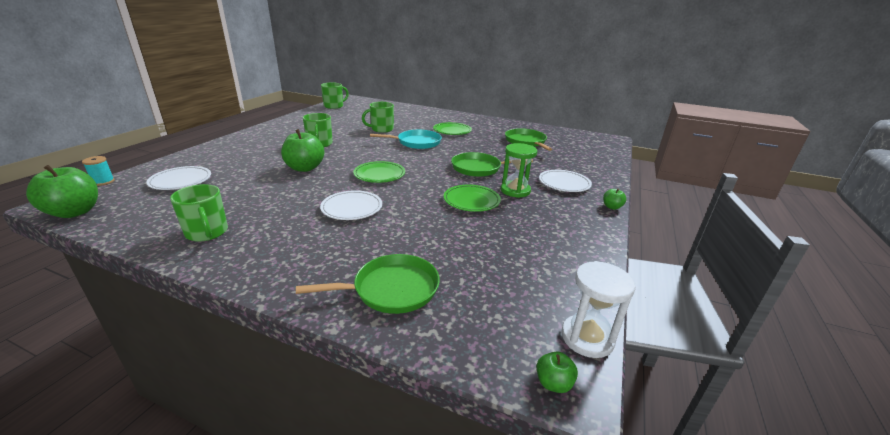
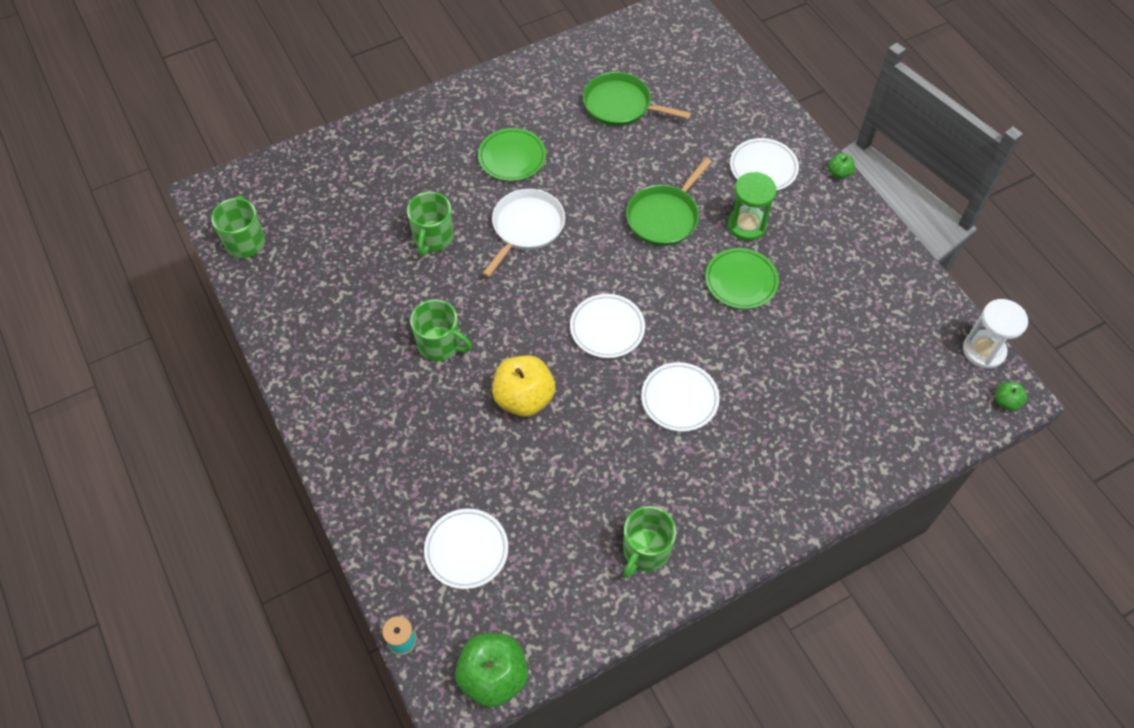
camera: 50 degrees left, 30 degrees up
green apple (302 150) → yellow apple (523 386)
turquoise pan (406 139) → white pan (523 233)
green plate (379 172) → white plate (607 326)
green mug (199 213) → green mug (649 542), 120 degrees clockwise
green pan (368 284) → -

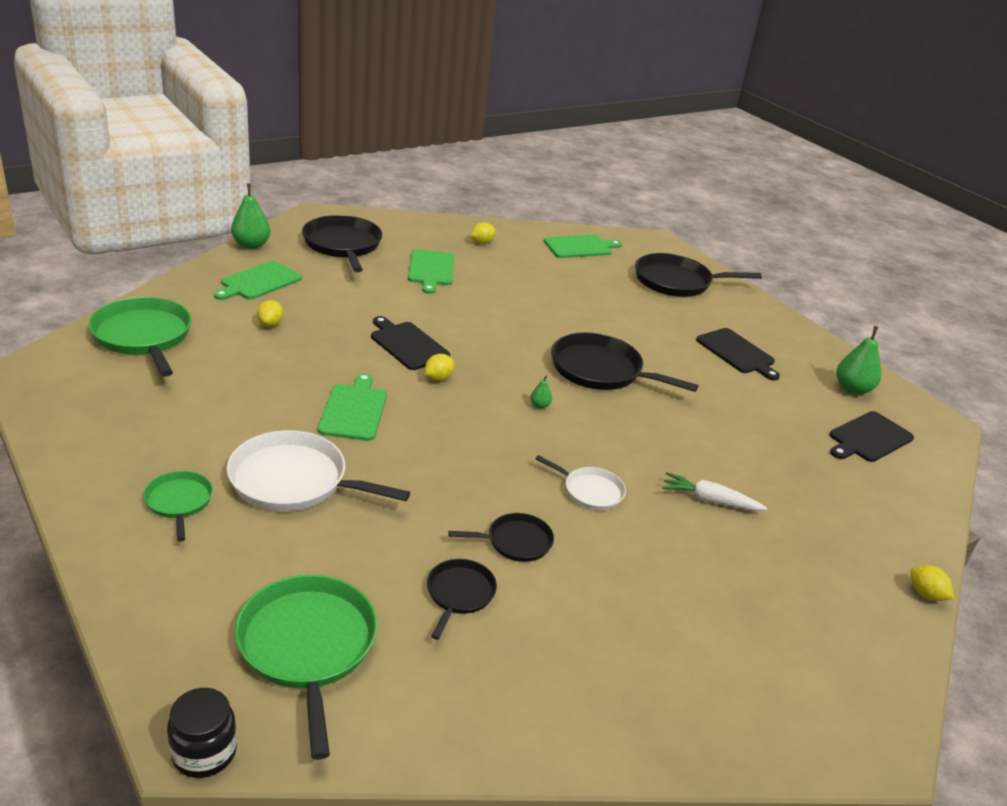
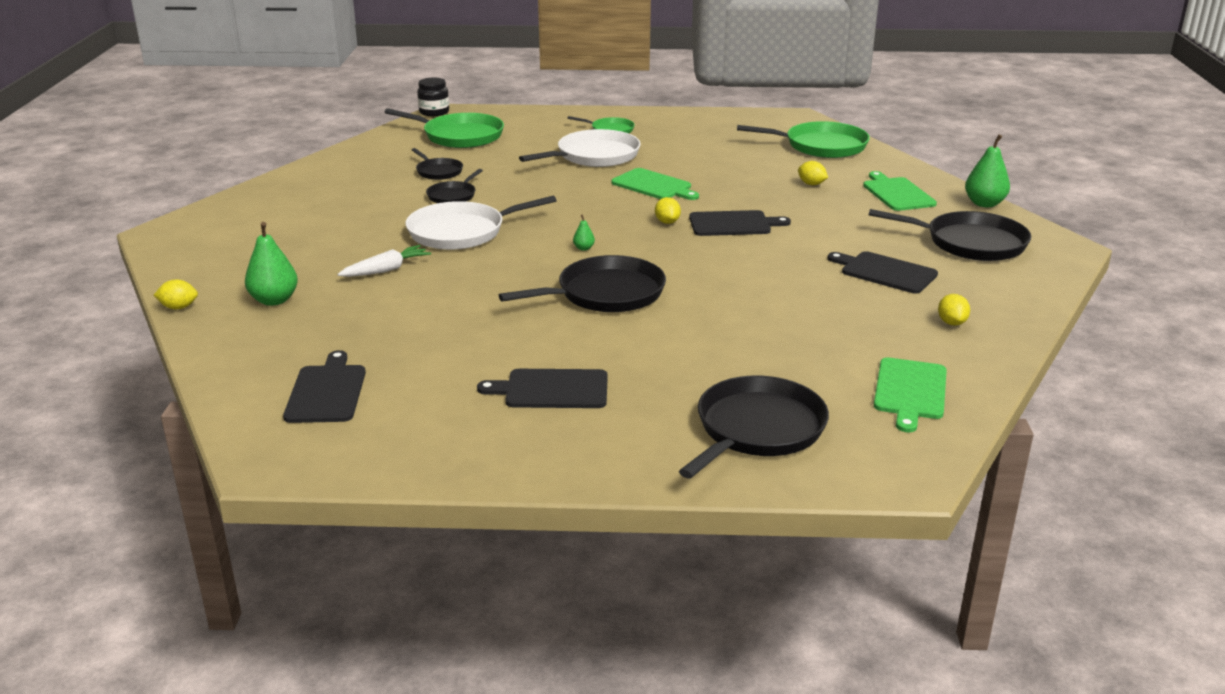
camera: 130 degrees right, 5 degrees down
green cutting board (431 271) → black cutting board (882 272)
green pear (858 360) → green pear (271 264), move
white pan (581 482) → white pan (481 223), x1.83

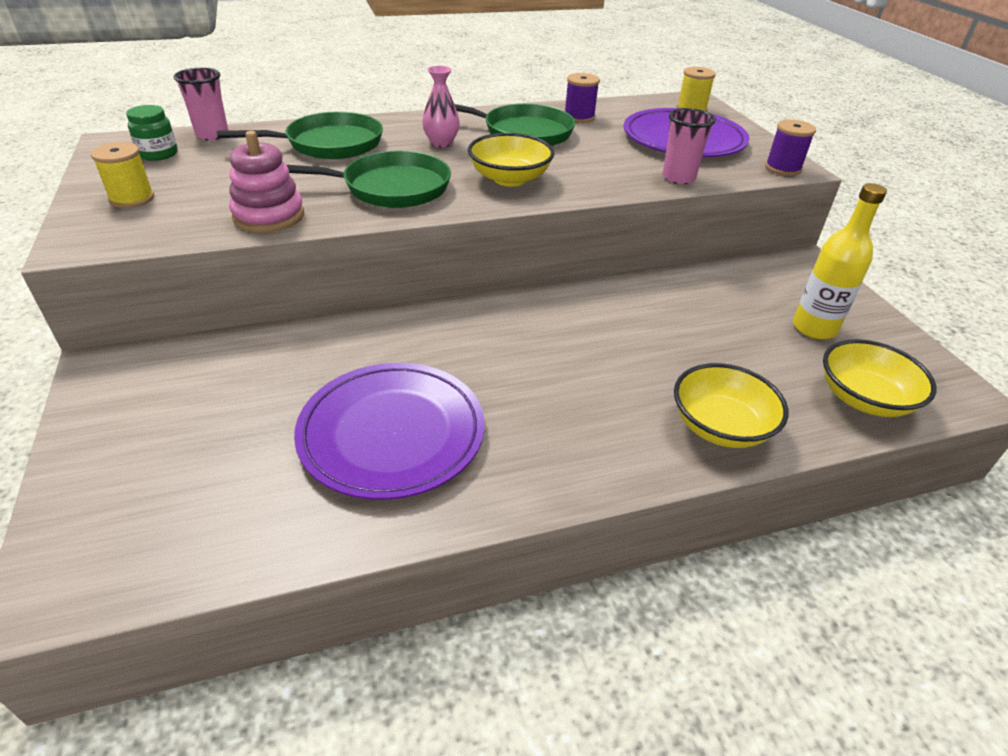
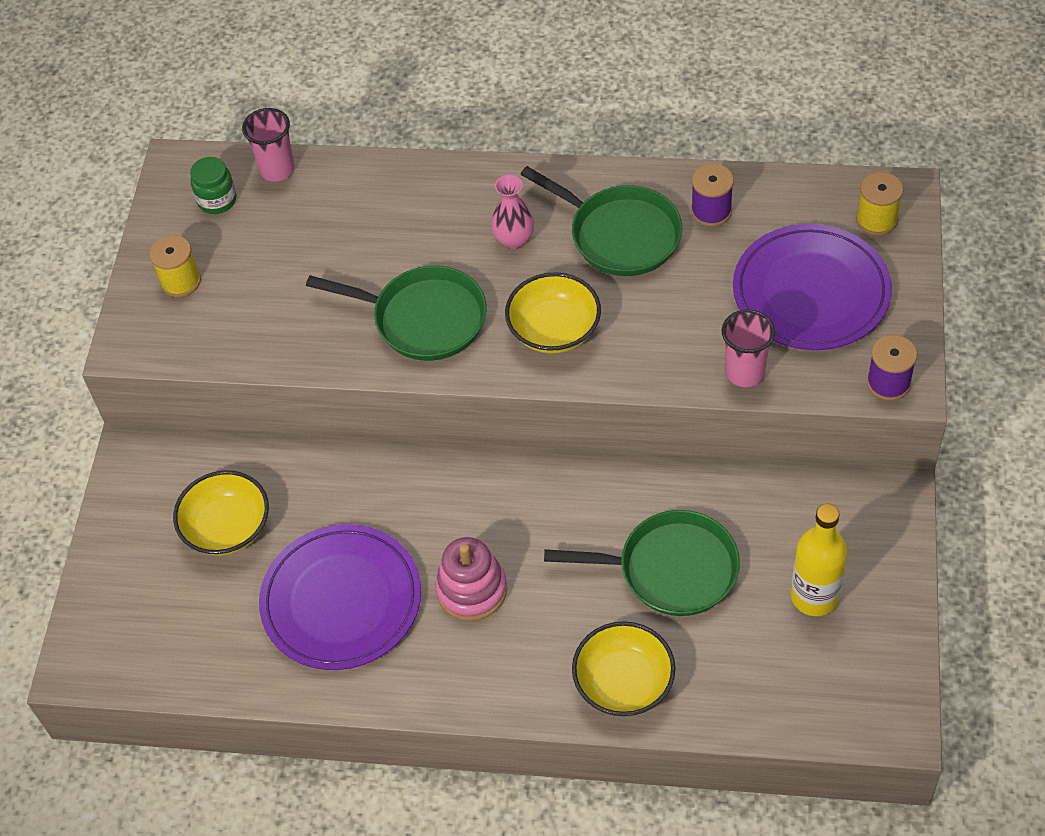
camera: 30 degrees right, 15 degrees up
green pan (300 135) → green pan (642 563), move
pink stacking toy (266 182) → pink stacking toy (471 579), move
yellow bowl (879 378) → yellow bowl (221 512), move

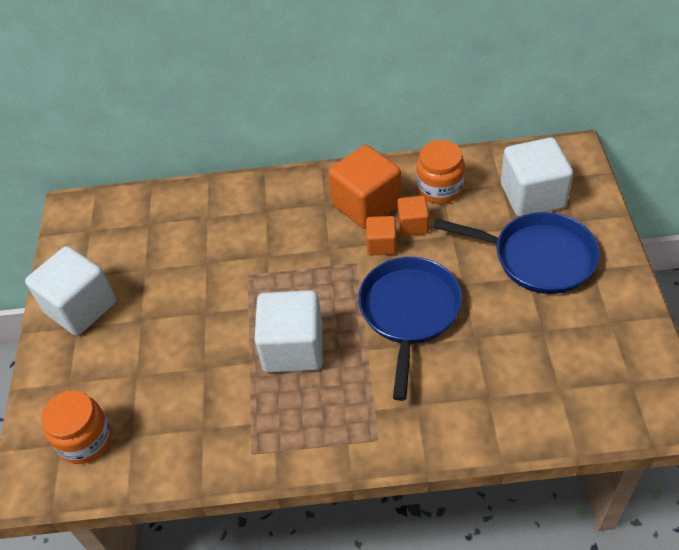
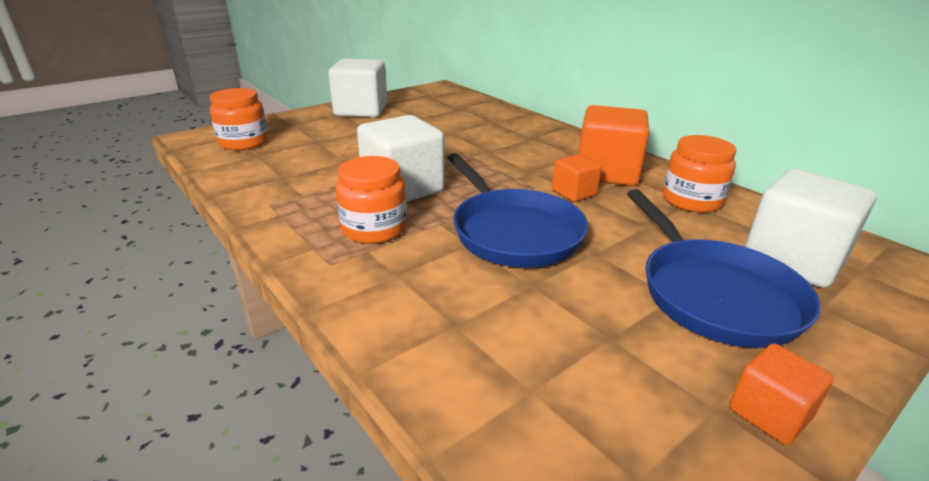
camera: 50 degrees right, 20 degrees down
orange cube (413 216) → orange cube (781 394), move
blue pan (410 329) → blue pan (518 210), 90 degrees clockwise
- → orange jar (371 200)

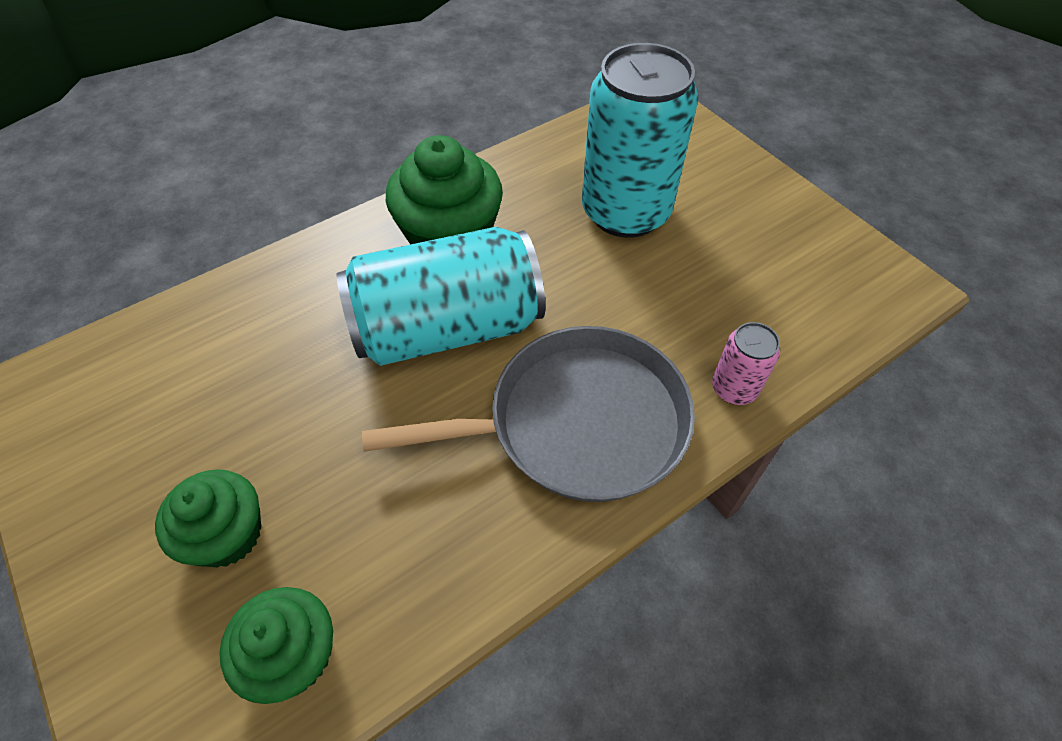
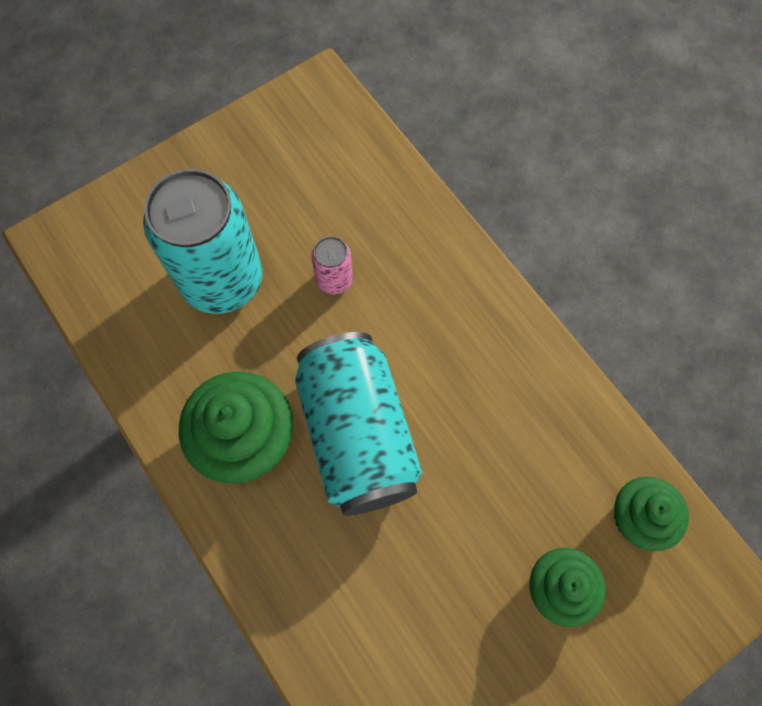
camera: 90 degrees left, 15 degrees up
pink can (746 363) → pink can (332 265), move
grey pan (528 414) → -

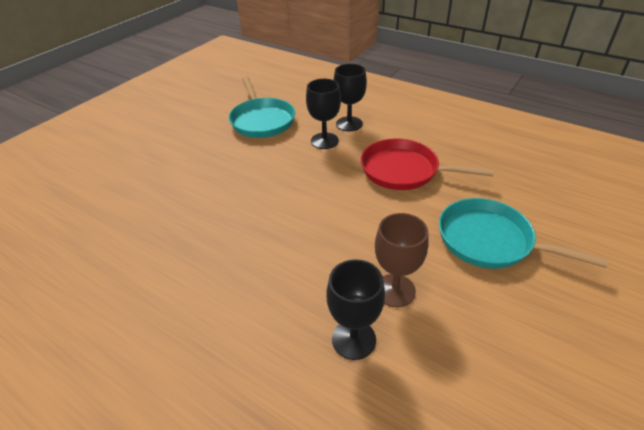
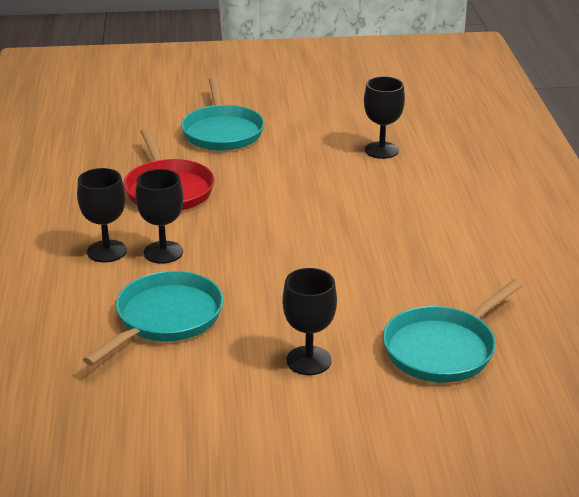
camera: 130 degrees left, 10 degrees down
brown goblet (402 260) → -
- → black goblet (309 321)
- → turquoise pan (453 331)

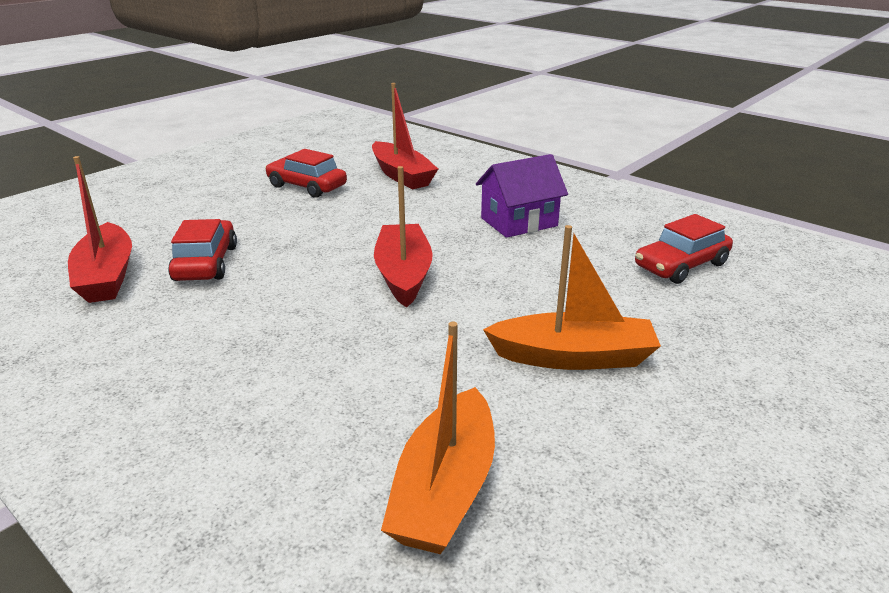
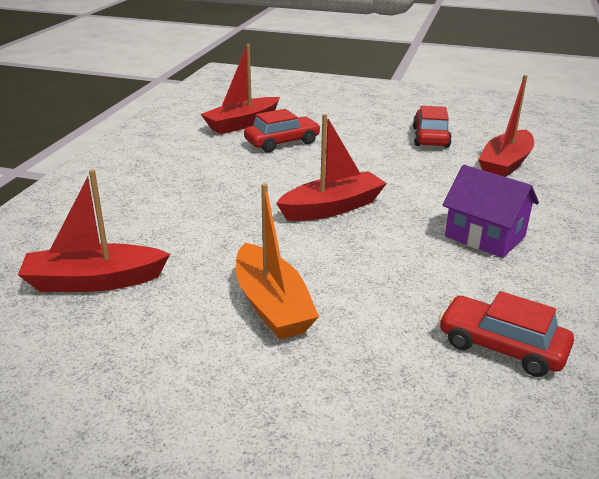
camera: 65 degrees right, 0 degrees up
orange boat (438 438) → red boat (94 231)

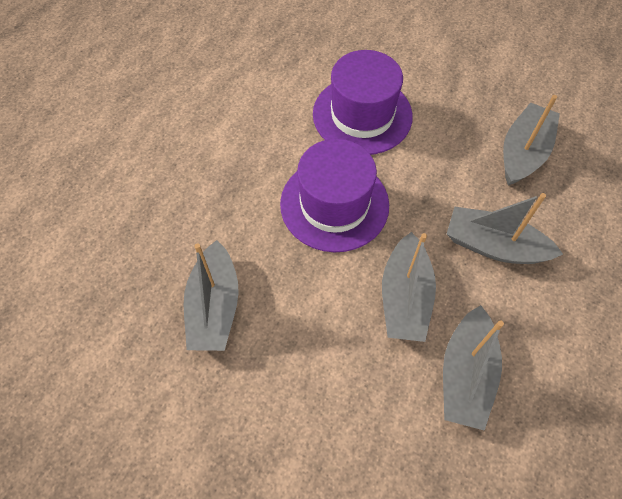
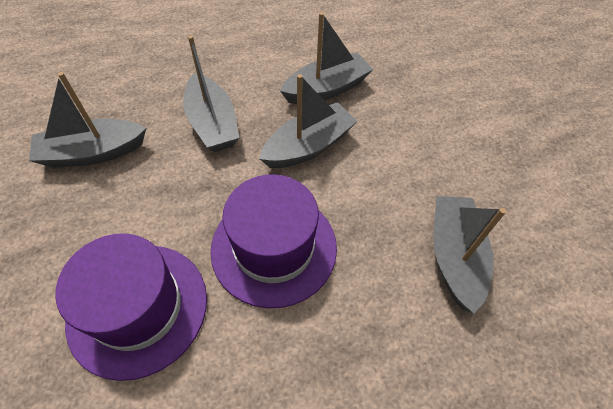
camera: 135 degrees left, 5 degrees down
grey boat (211 295) → grey boat (469 255), 45 degrees counterclockwise

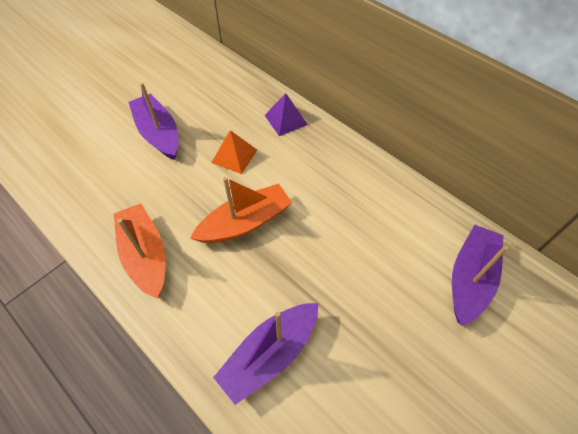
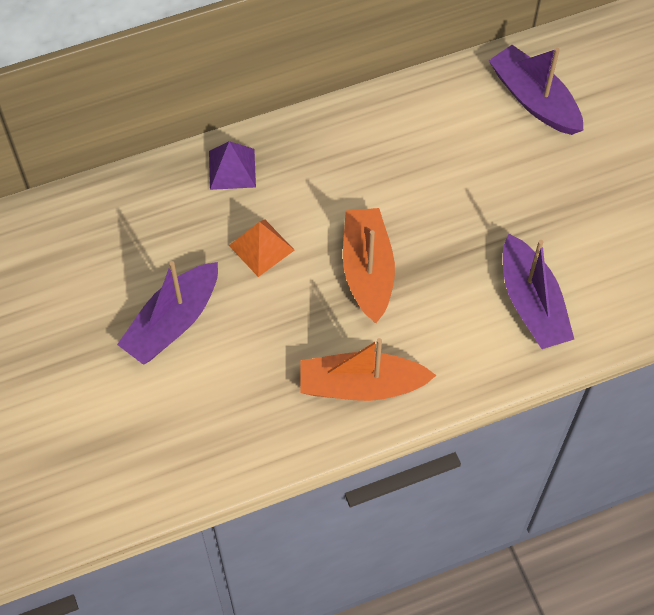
camera: 65 degrees left, 5 degrees up
purple boat (154 121) → purple boat (167 313), 45 degrees counterclockwise

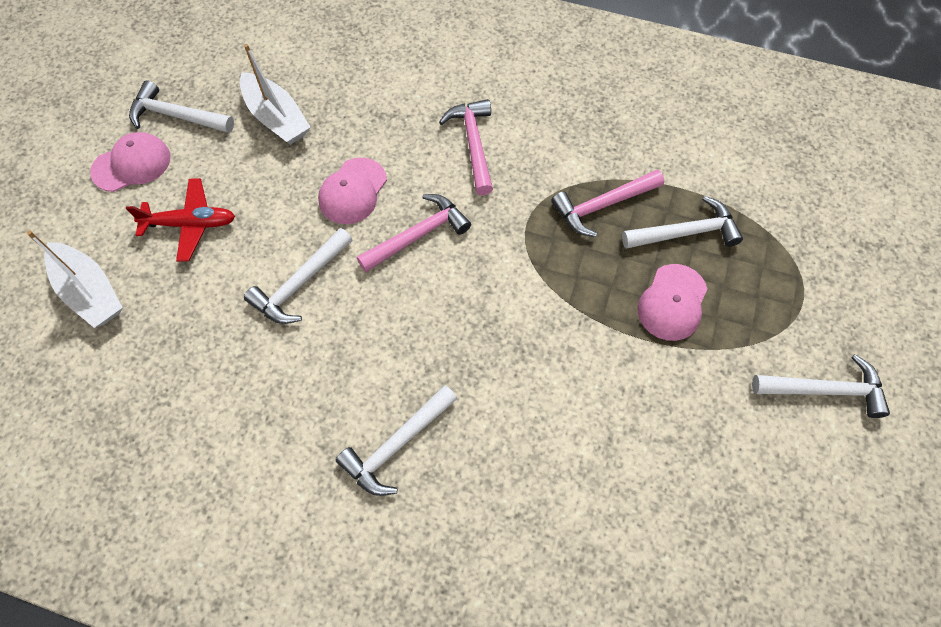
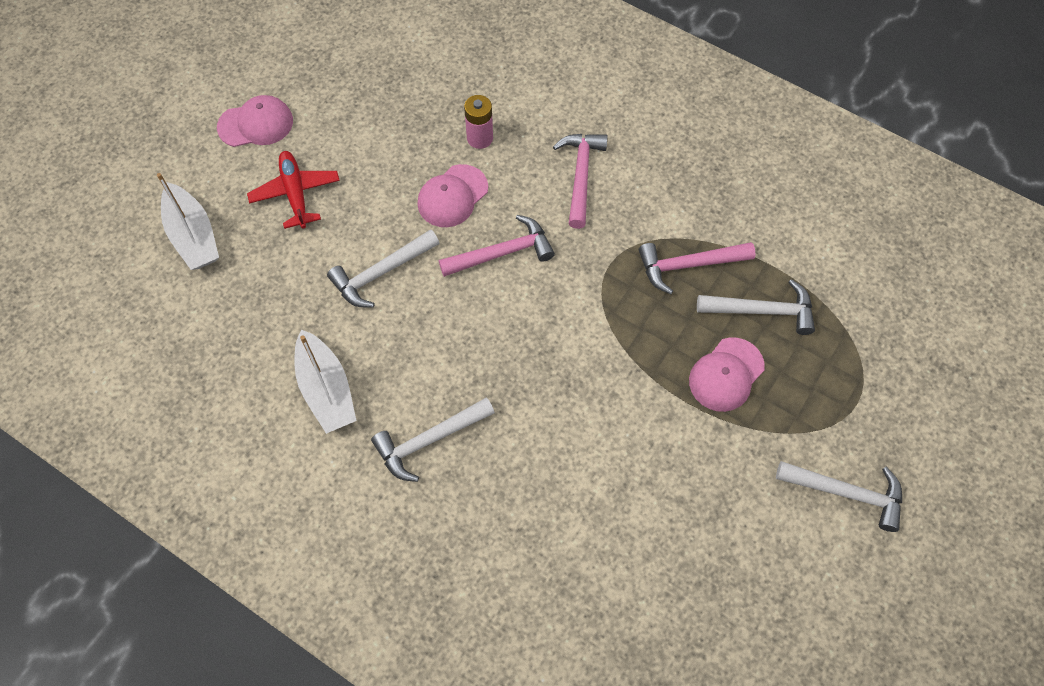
camera: 15 degrees right, 0 degrees up
white boat (275 94) → white boat (326 382), move
white hammer (181 106) → -
red plane (180 220) → red plane (293 190), 120 degrees counterclockwise
- → pink battery (478 122)

